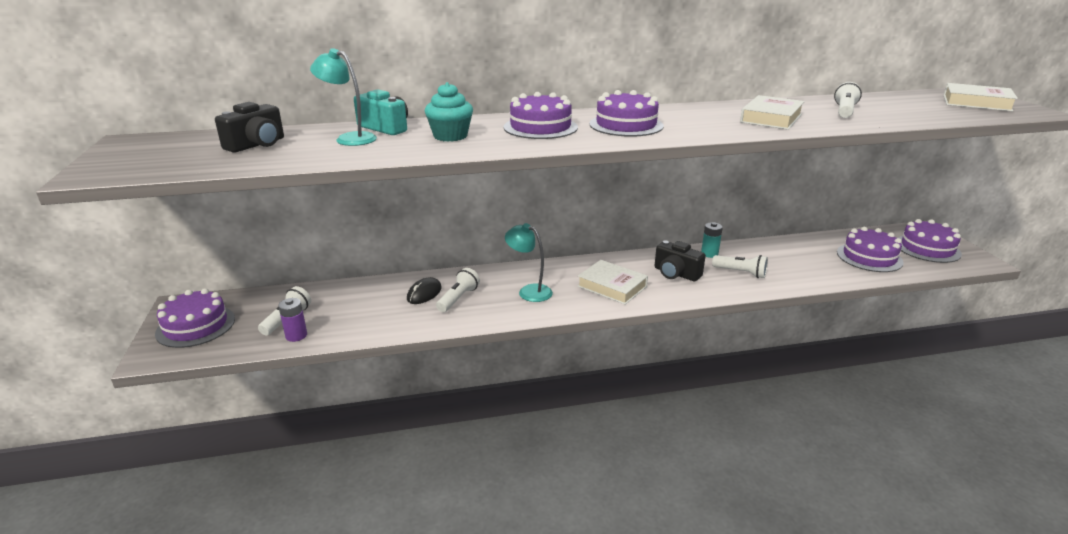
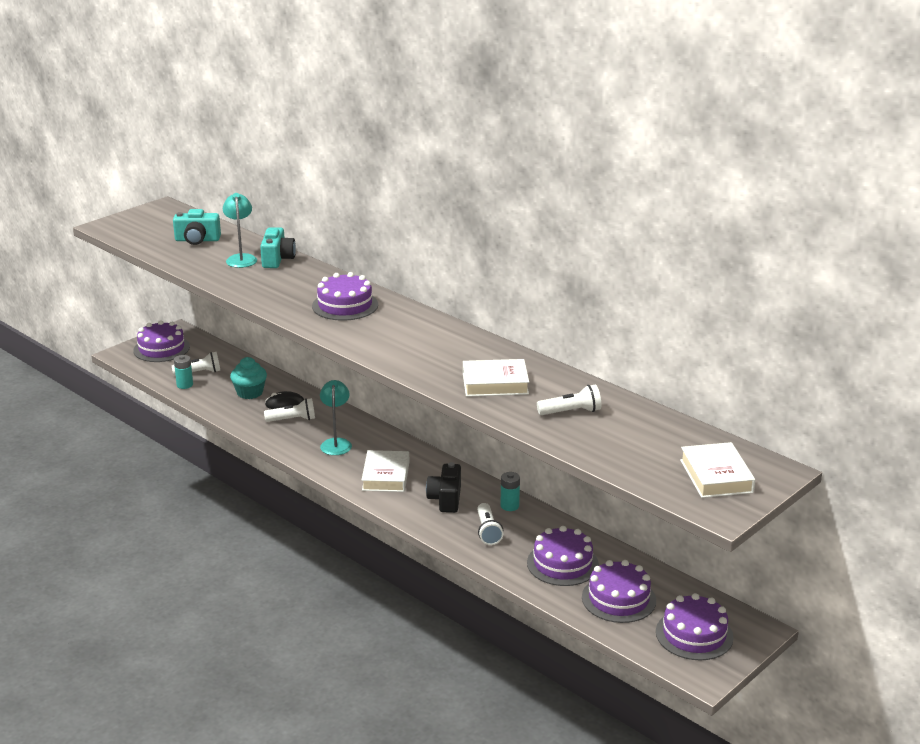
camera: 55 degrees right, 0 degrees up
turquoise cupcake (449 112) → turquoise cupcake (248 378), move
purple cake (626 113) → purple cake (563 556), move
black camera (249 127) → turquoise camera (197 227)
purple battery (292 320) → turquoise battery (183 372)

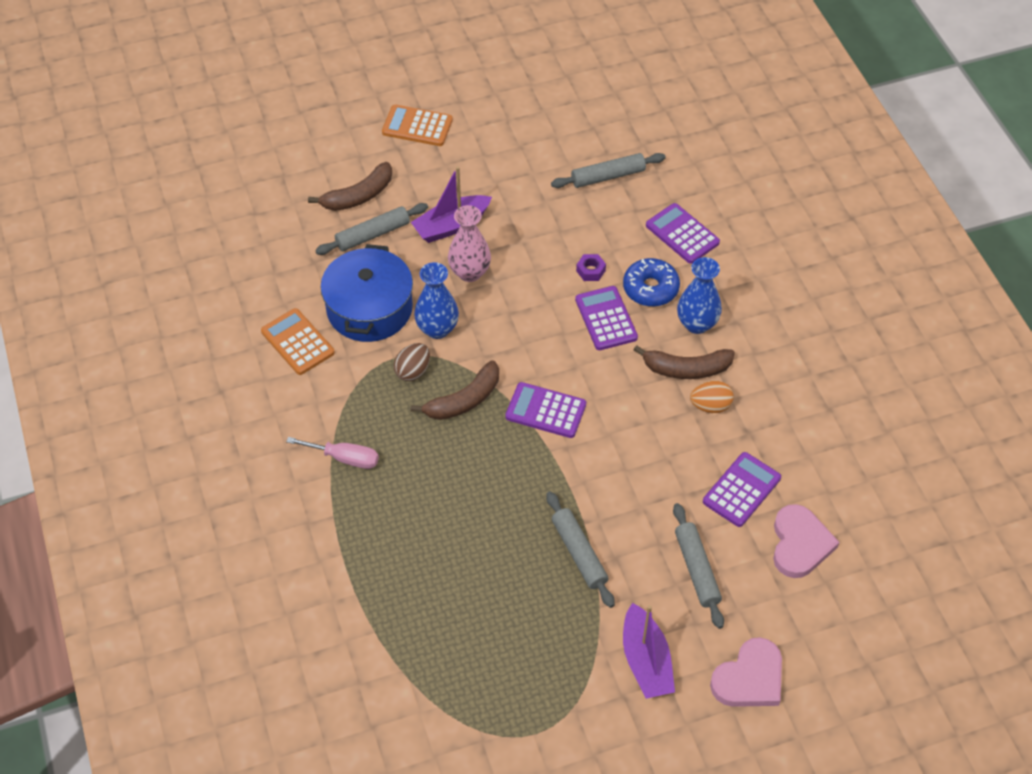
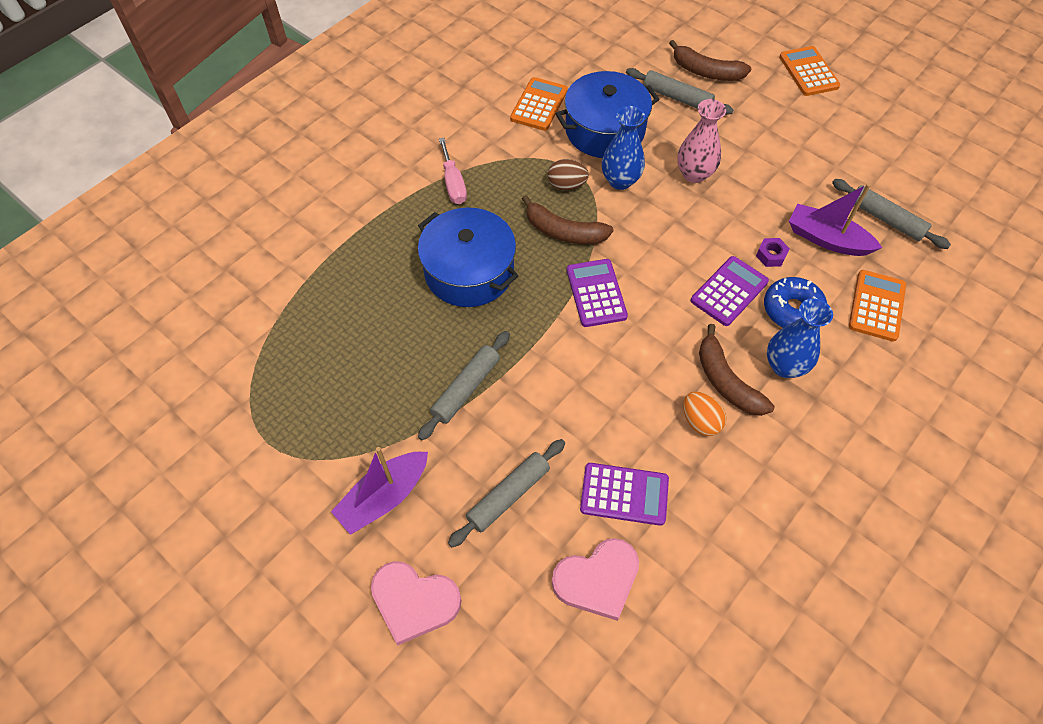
camera: 60 degrees right, 5 degrees up
purple boat (451 204) → purple boat (835 220), move
purple calculator (683 233) → orange calculator (877 306)
- → blue pot (468 257)

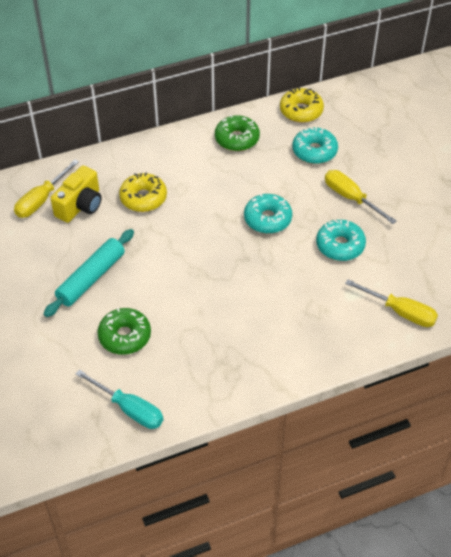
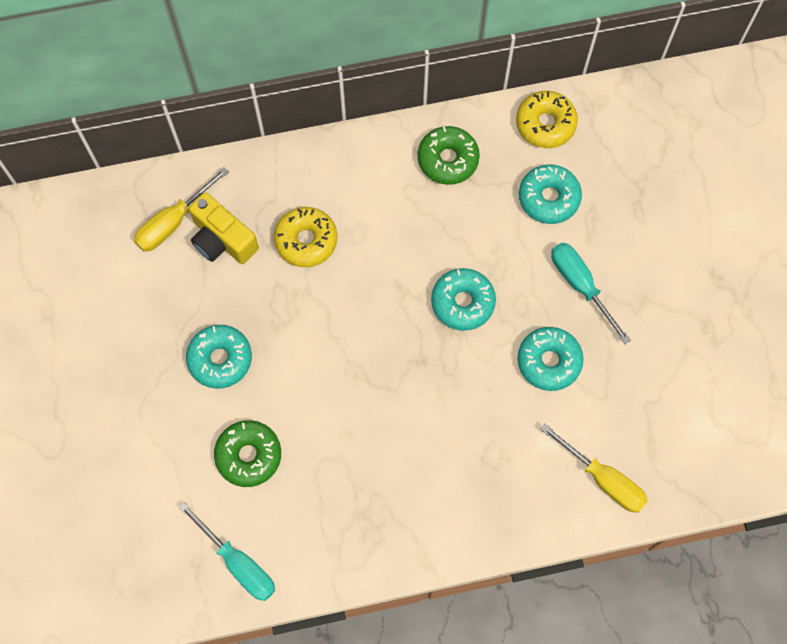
camera: 10 degrees right, 20 degrees up
yellow camera (76 194) → yellow camera (224 228), 90 degrees clockwise
yellow screwdriver (361 197) → turquoise screwdriver (591 293)
turquoise rolling pin (89 273) → turquoise donut (219 357)

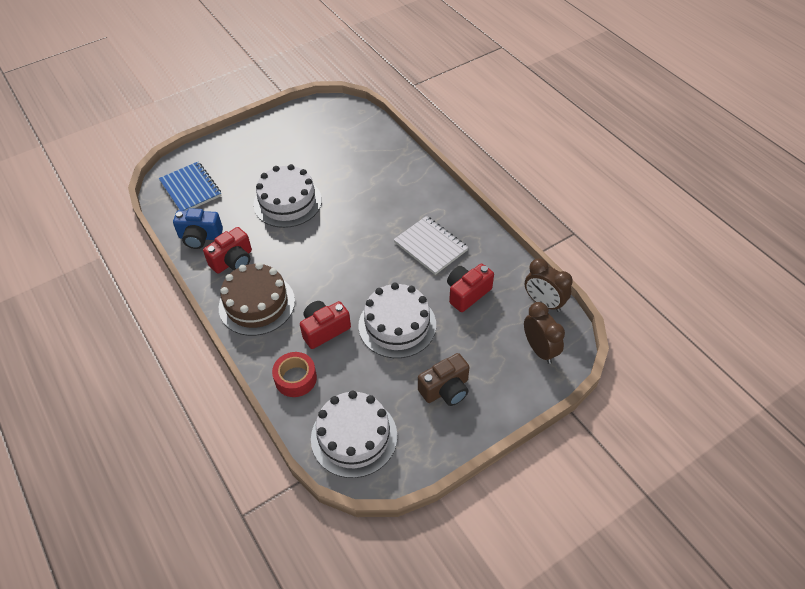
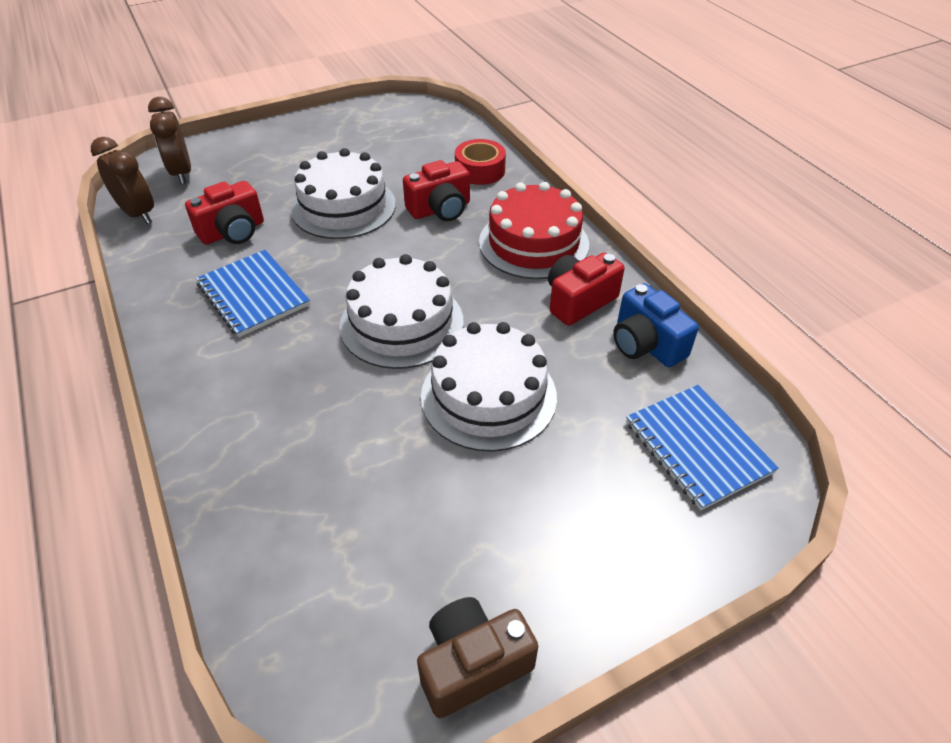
camera: 175 degrees left, 5 degrees down
blue camera (198 228) → blue camera (656 325), 135 degrees counterclockwise
white notebook (431 245) → blue notebook (253 293)
brown cake (257 299) → red cake (534 230)
brown camera (443 379) → brown camera (477 657), move
white cake (354 434) → white cake (401 311), move

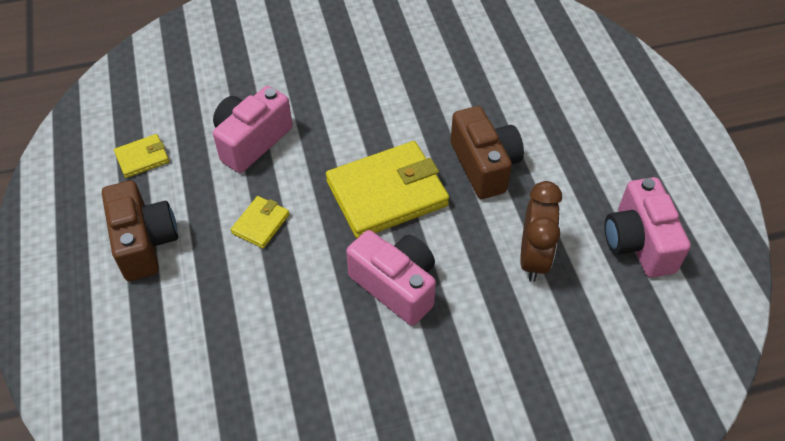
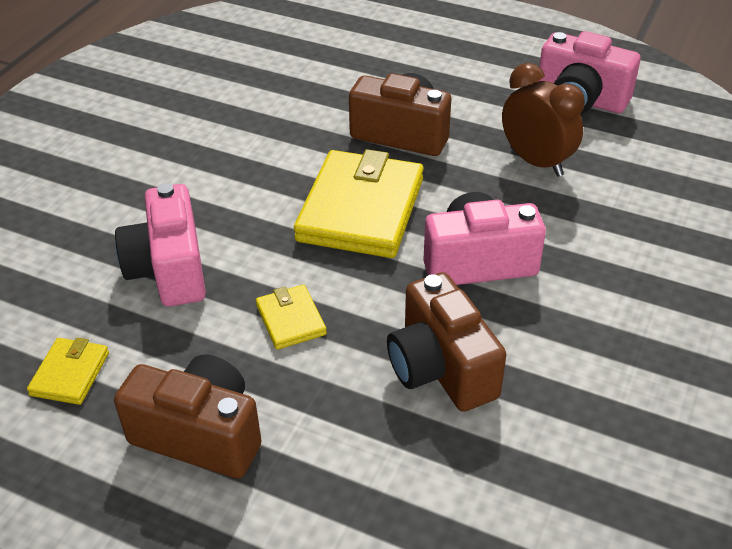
camera: 50 degrees left, 10 degrees down
- → brown camera (446 342)

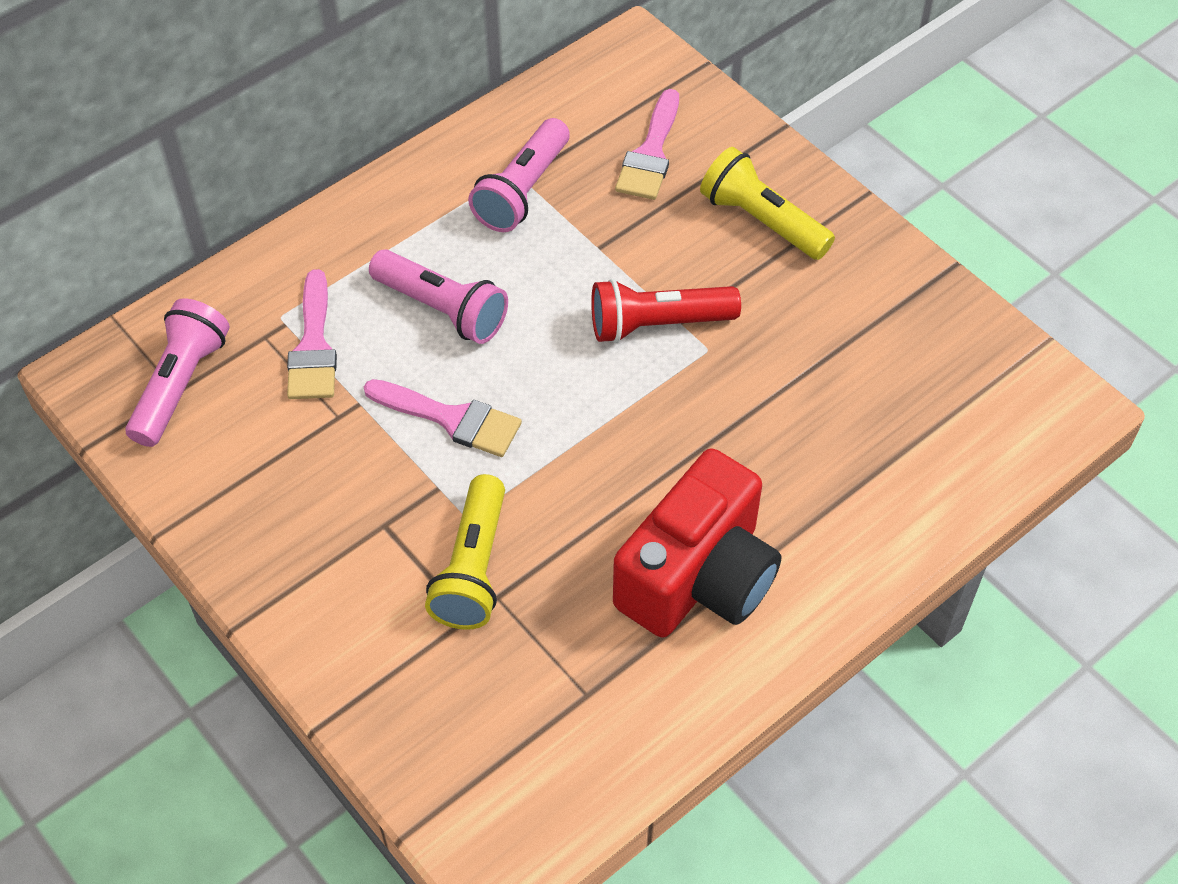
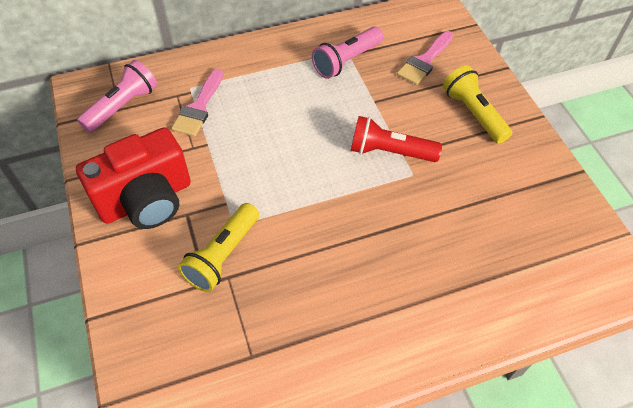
camera: 20 degrees right, 0 degrees up
pink flashlight (438 296) → -
pink brush (443 418) → -
red camera (697 543) → red camera (133 178), move

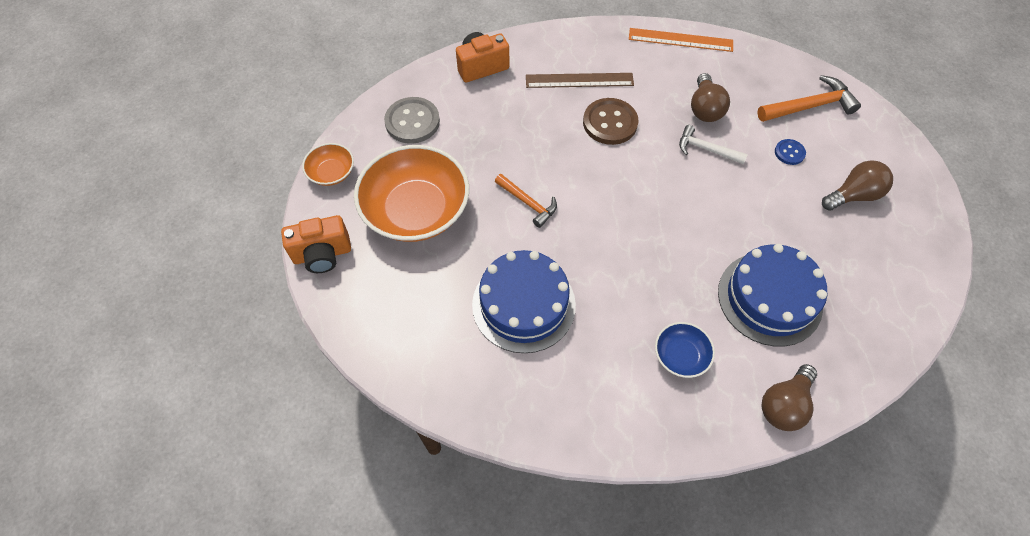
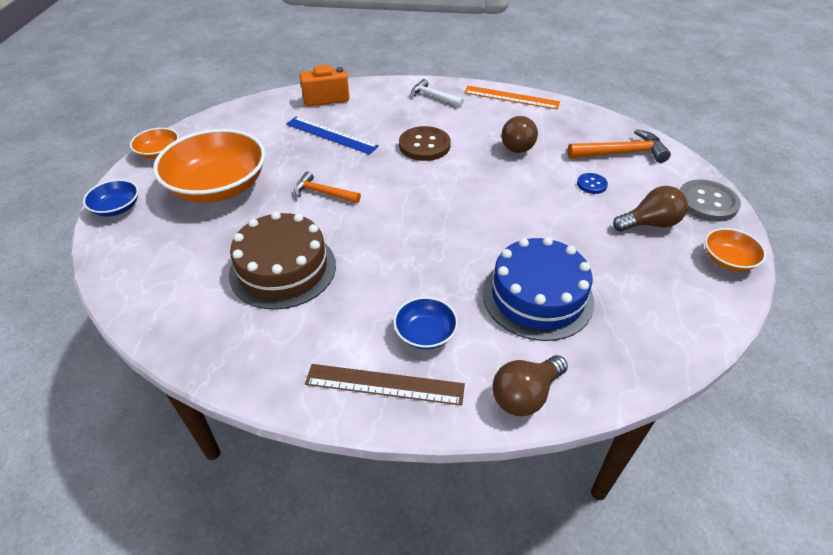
camera: 10 degrees right, 15 degrees down
brown ruler (580 80) → brown ruler (385 385), move
grey button (412 120) → grey button (710 200), move
white hammer (713 144) → white hammer (437 93), move
orange hammer (526 201) → orange hammer (327 187), 150 degrees clockwise
orange camera (316 244) → blue bowl (111 198)
blue cake (524 301) → brown cake (282 260)
- → blue ruler (332 136)
- → orange bowl (735 249)

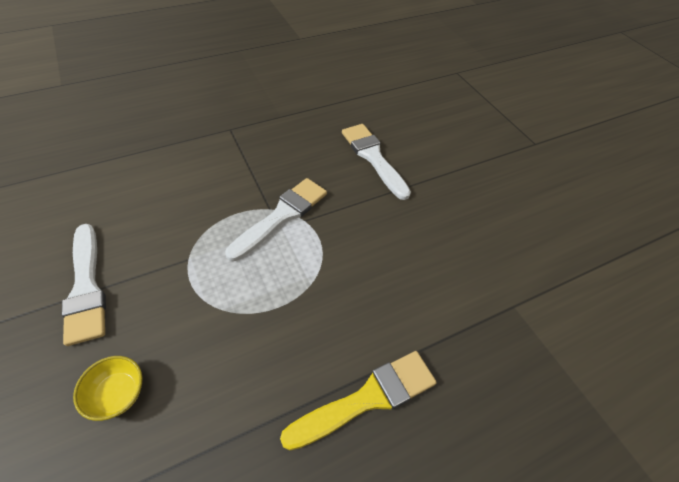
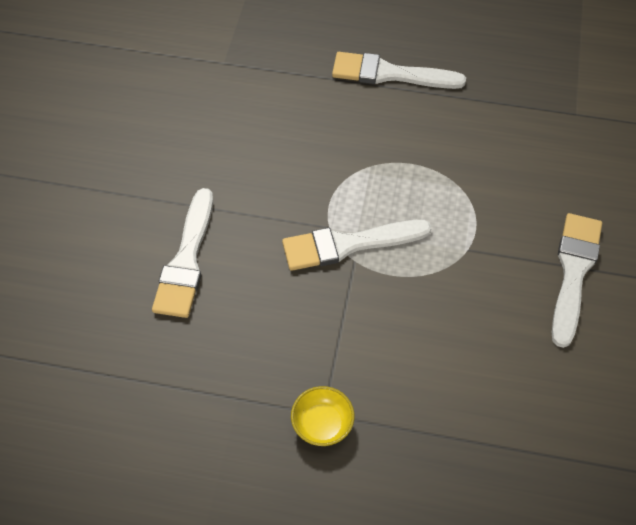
camera: 140 degrees left, 5 degrees up
yellow brush (358 401) → white brush (399 70)
yellow bowl (108 388) → yellow bowl (323 416), move

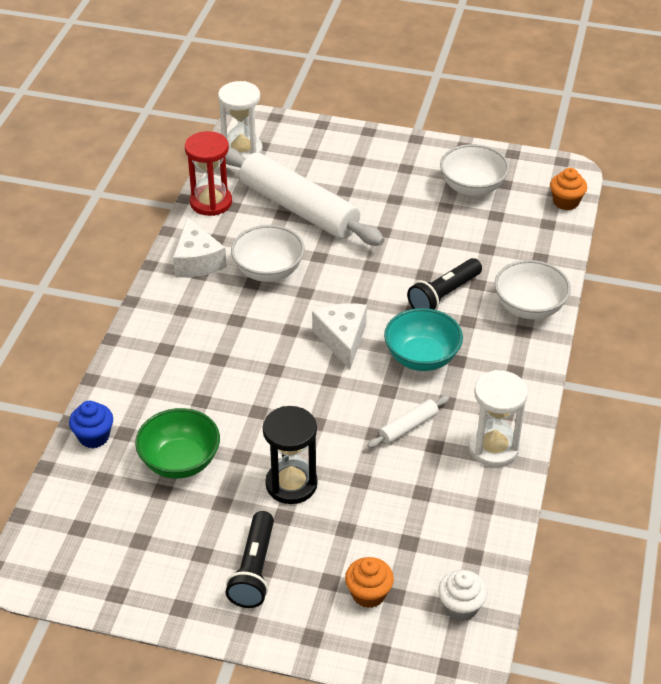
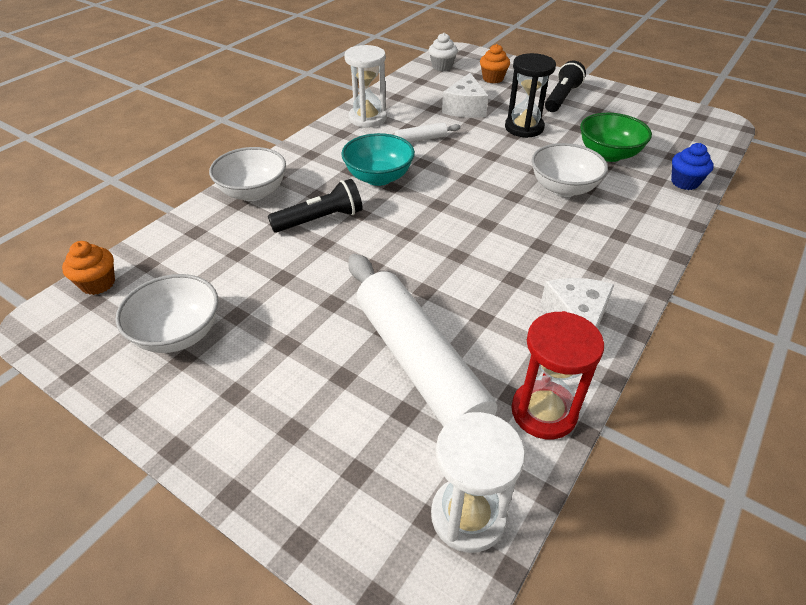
camera: 160 degrees left, 0 degrees up
white bowl (268 253) → white bowl (570 170), move
white cheese (339 336) → white cheese (465 95), move

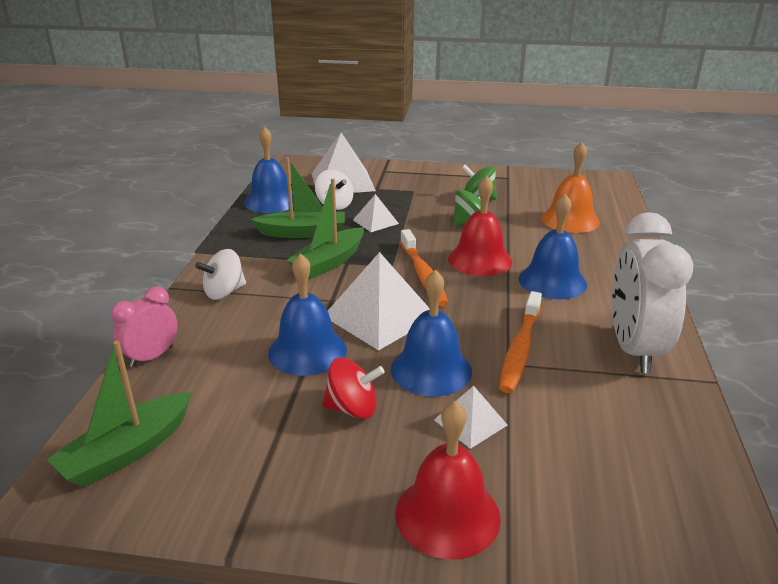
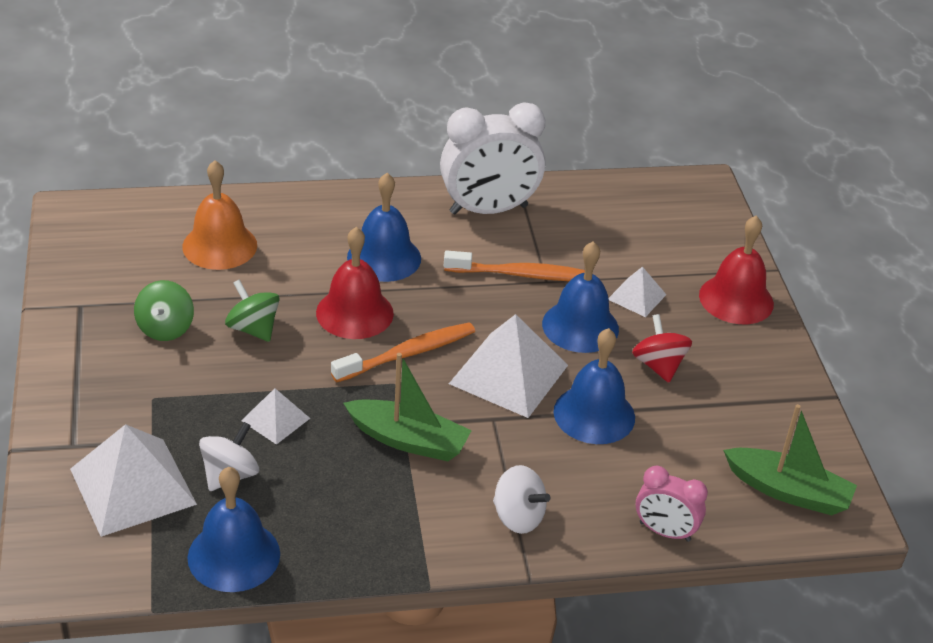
camera: 110 degrees left, 10 degrees up
green boat (298 197) → -

